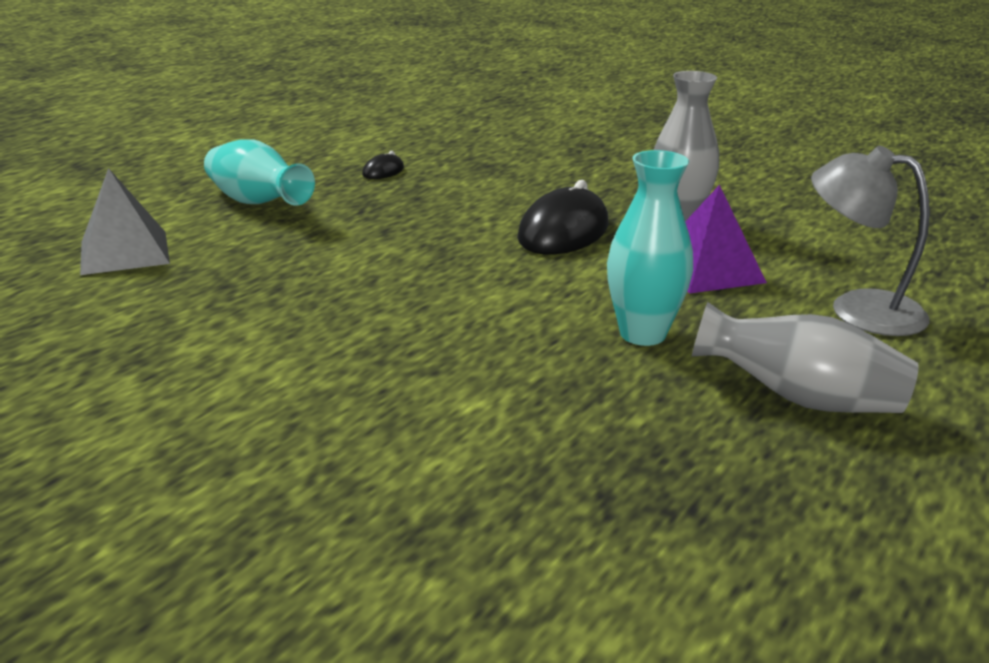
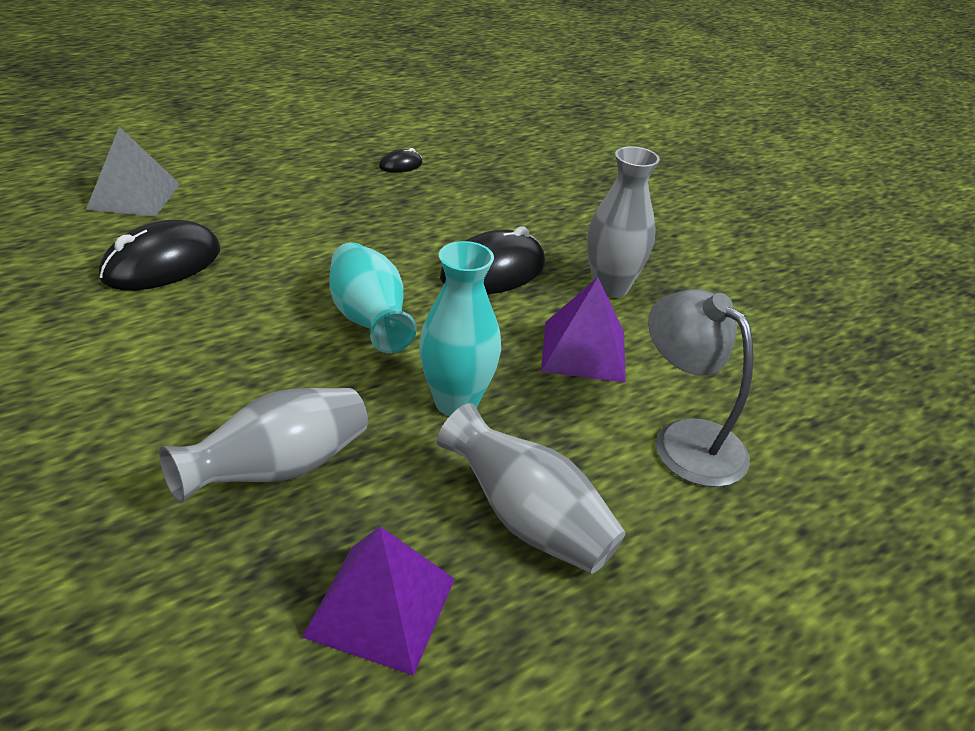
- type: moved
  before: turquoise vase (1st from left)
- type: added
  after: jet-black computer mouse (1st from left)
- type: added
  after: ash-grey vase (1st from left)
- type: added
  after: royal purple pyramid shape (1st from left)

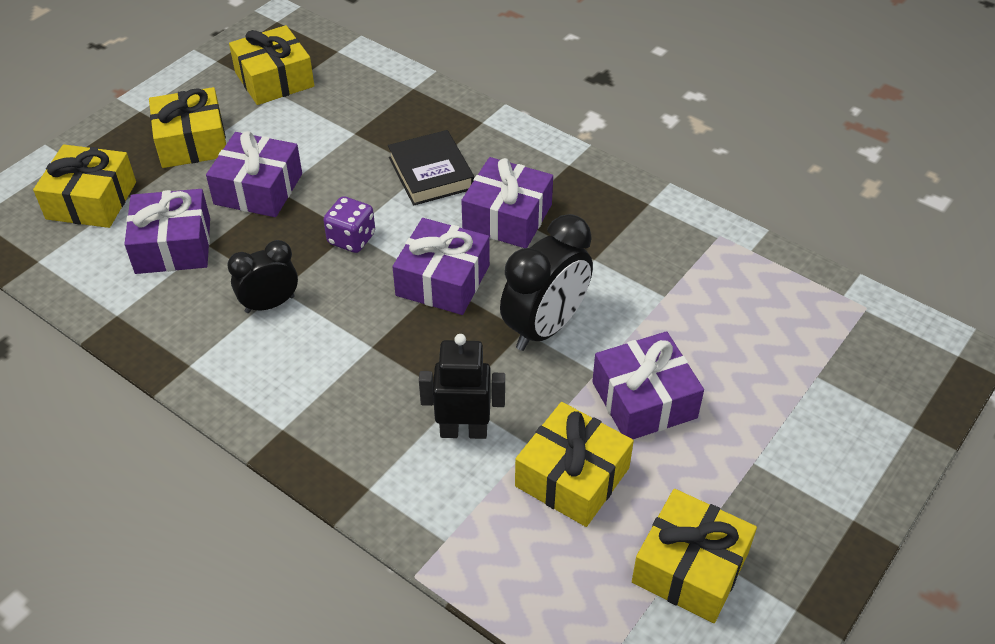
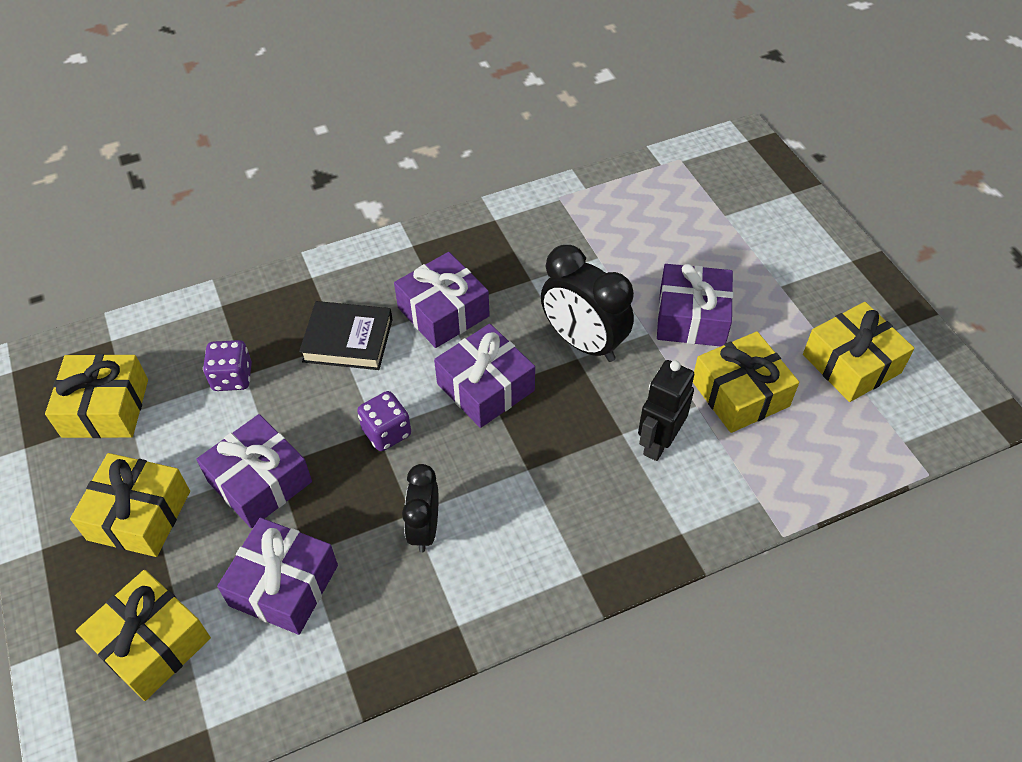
- type: turned
  before: jet-black bedside clock (2nd from left)
  turn: 150
- type: added
  after: royal purple dice (1st from left)

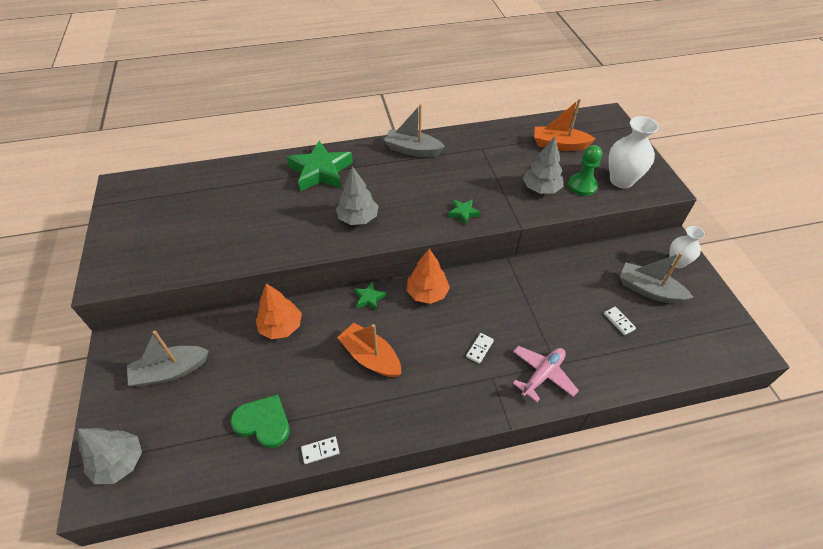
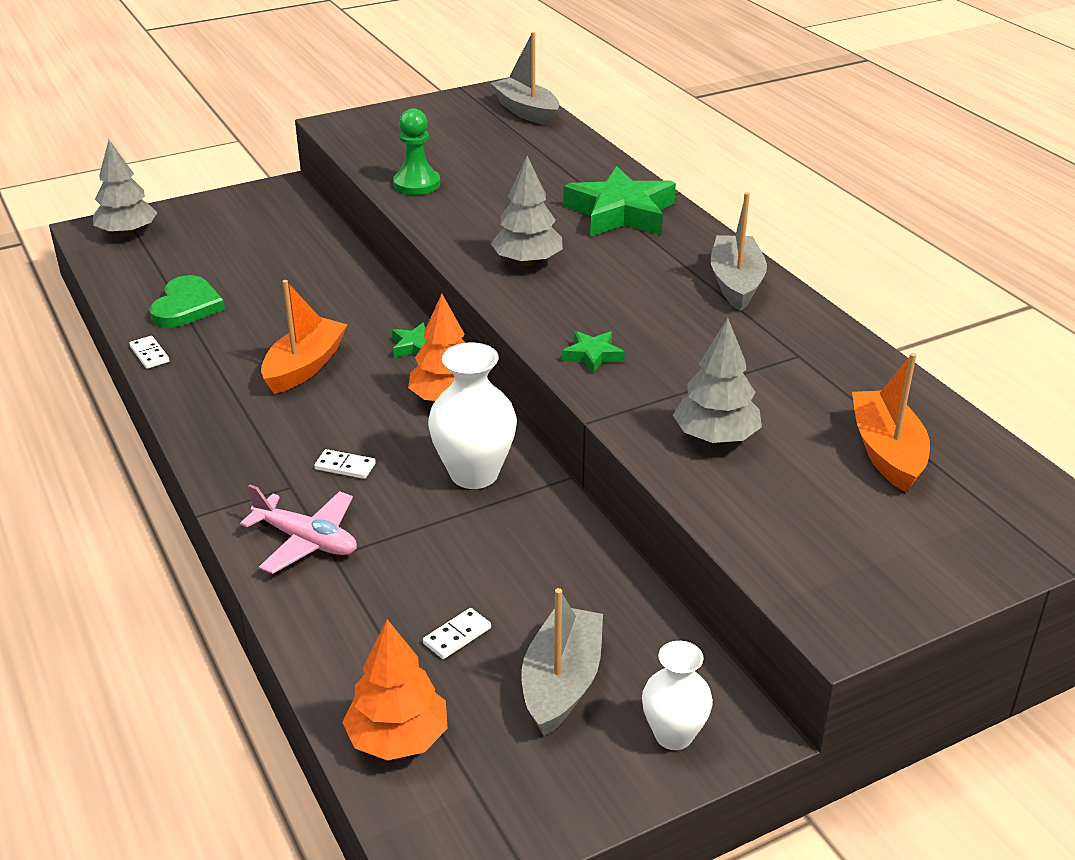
- type: moved
  before: pure white vase (1st from left)
- type: moved
  before: emerald game pawn
- type: moved
  before: orange fir tree (1st from left)
- type: moved
  before: ash-grey sailboat (1st from left)

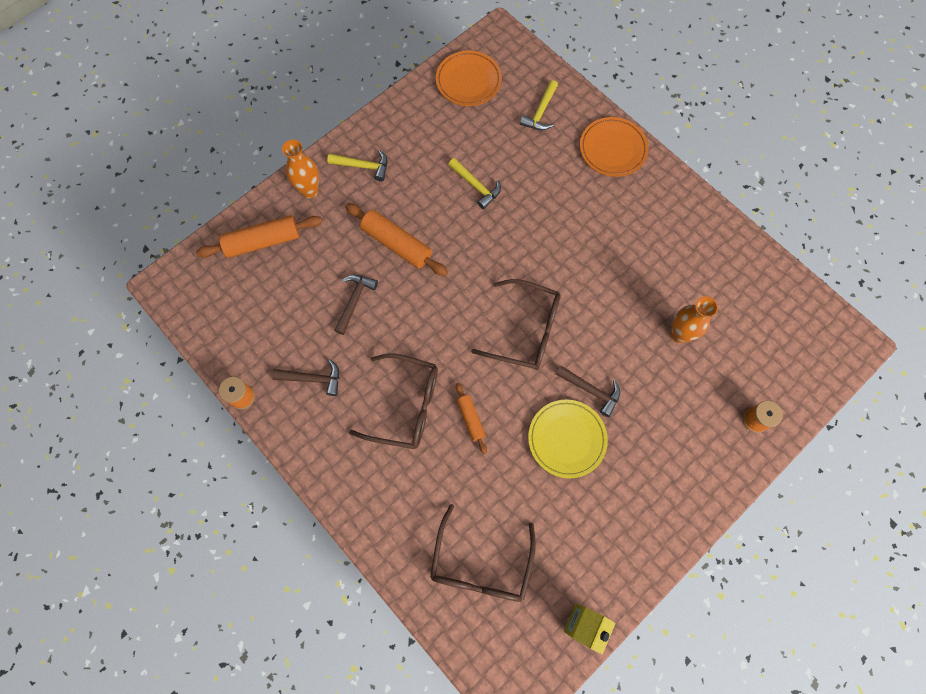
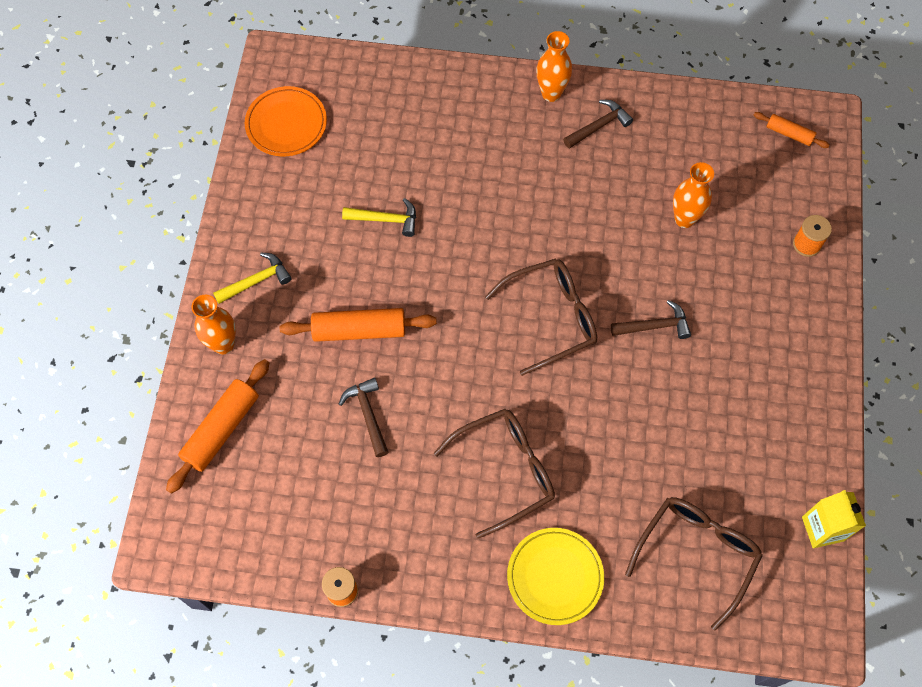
- type: removed
  before: golden claw hammer (3rd from left)
- type: removed
  before: orange plate (2nd from left)
- type: moved
  before: brown claw hammer (1st from left in the first image)
  after: brown claw hammer (2nd from left)
- type: moved
  before: orange pastry roller (3rd from left)
- type: moved
  before: golden plate
- type: turned
  before: brown eyeglasses (2nd from left in the first image)
  turn: -120
- type: added
  after: orange vase (2nd from left)

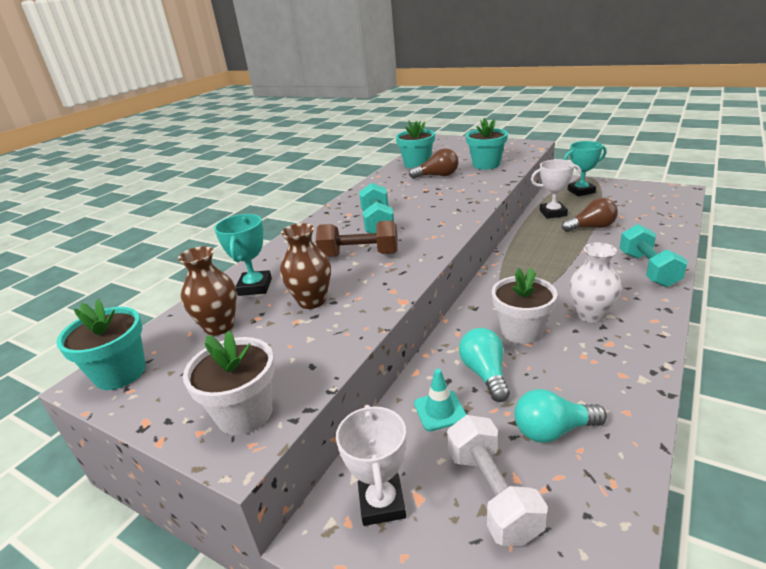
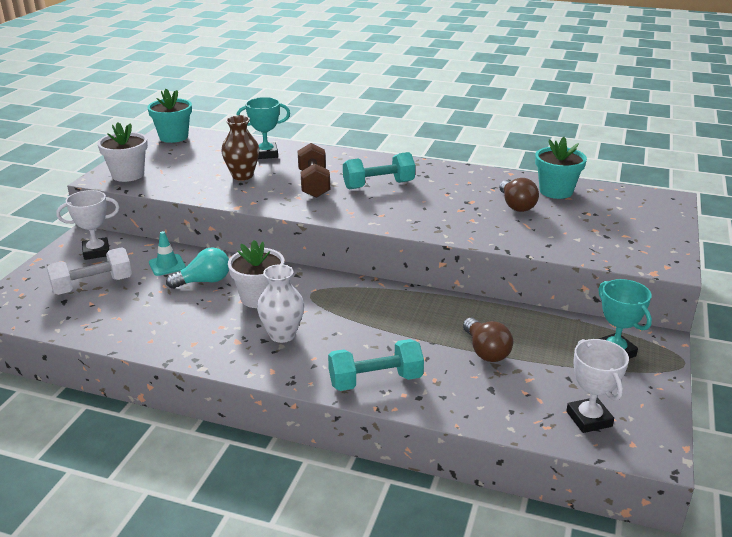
- type: removed
  before: turquoise plant pot (3rd from left)
- type: moved
  before: pure white award cup (2nd from left)
- type: removed
  before: brown vase (1st from left)
- type: removed
  before: turquoise light bulb (2nd from left)

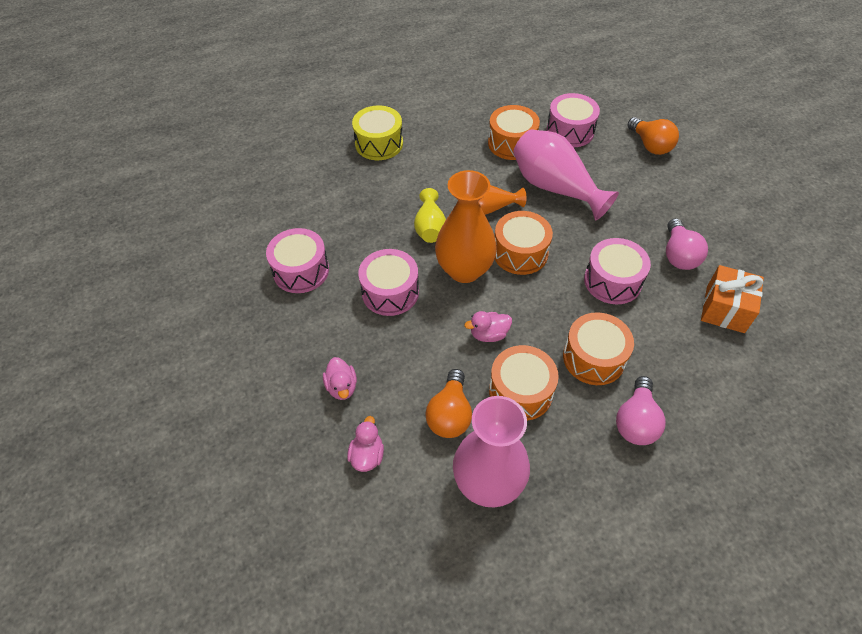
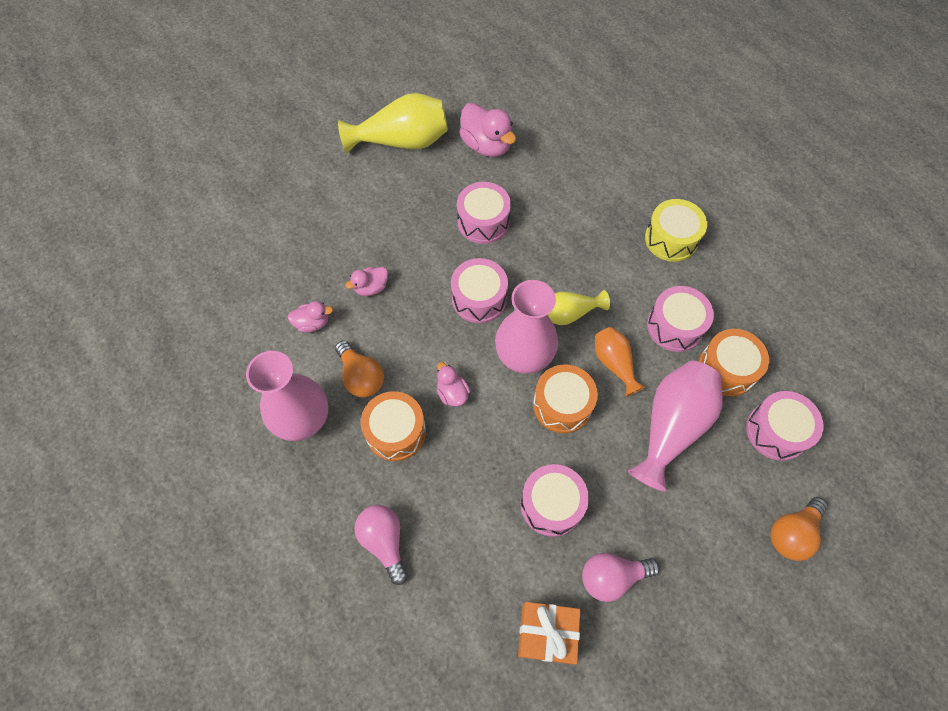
- type: recoloured
  before: orange vase (1st from left)
  after: pink vase (2nd from left)
- type: removed
  before: orange snare drum (4th from left)
- type: turned
  before: orange light bulb (1st from left)
  turn: -120
- type: turned
  before: pink light bulb (1st from left)
  turn: 60
- type: added
  after: golden vase (1st from left)
- type: added
  after: pink duck (4th from left)
- type: added
  after: pink snare drum (4th from left)

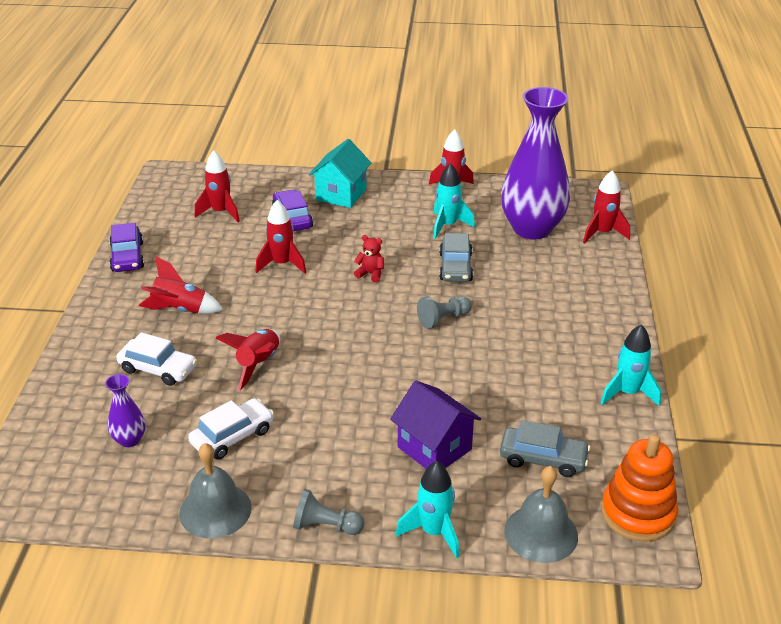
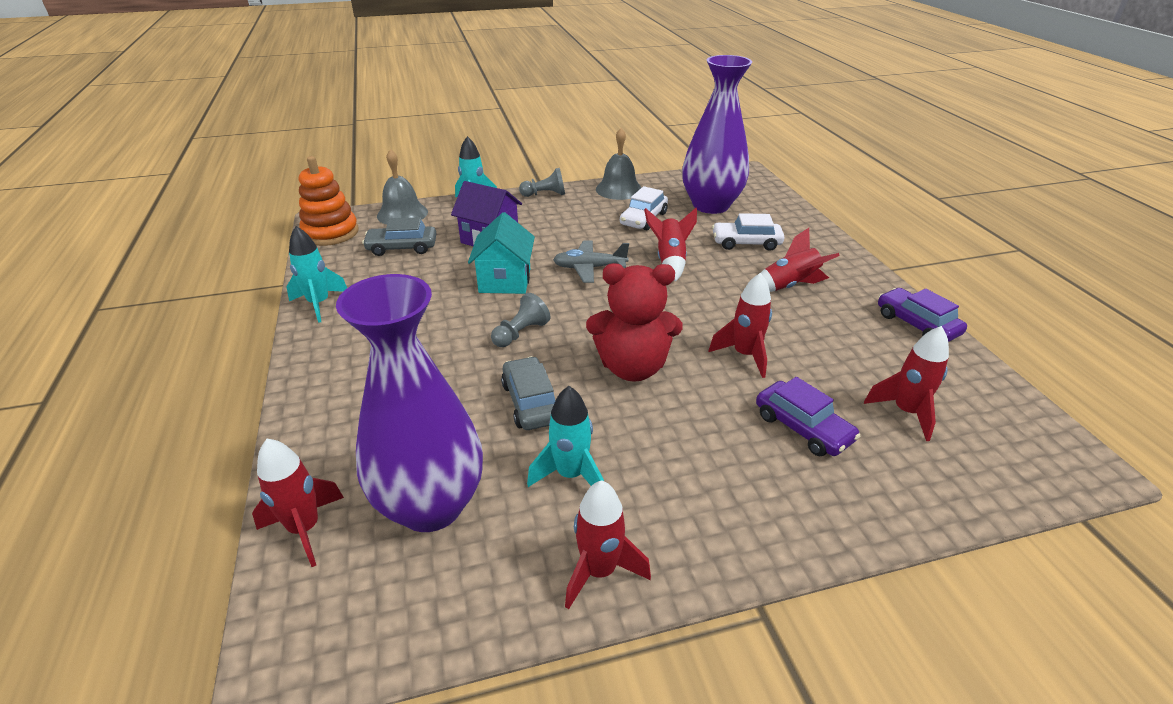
- type: moved
  before: turquoise house
- type: resized
  before: crimson stuffed bear
  scale: 2.32
- type: resized
  before: royal purple vase (1st from left in the first image)
  scale: 2.38
- type: added
  after: ash-grey plane

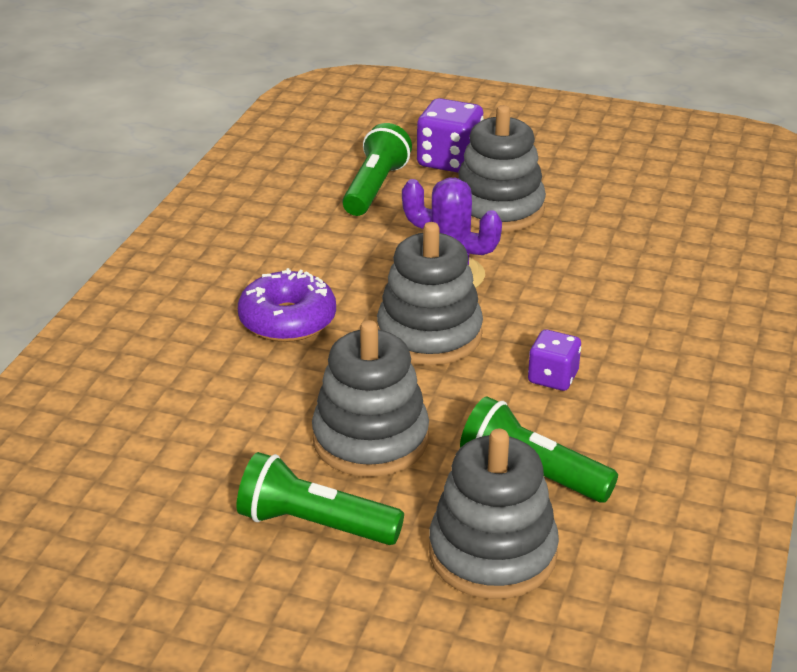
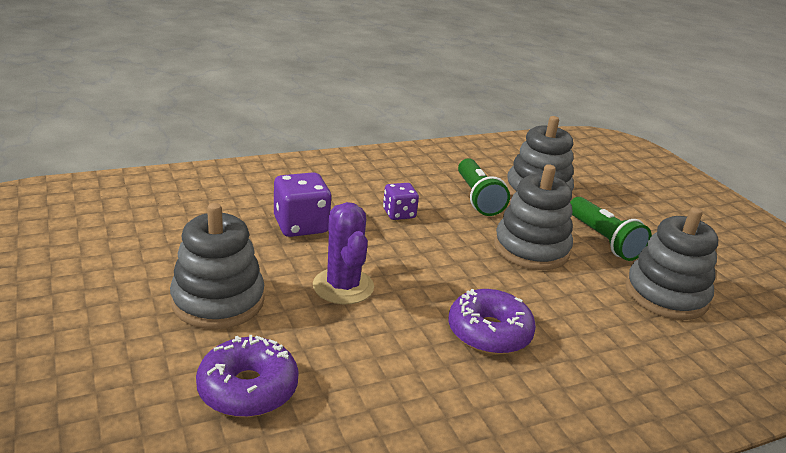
- type: moved
  before: royal purple dice (1st from left)
- type: replaced
  before: emerald torch (2nd from left)
  after: royal purple donut (1st from left)
- type: moved
  before: ash-grey stacking rings (2nd from left in the first image)
  after: ash-grey stacking rings (4th from left)

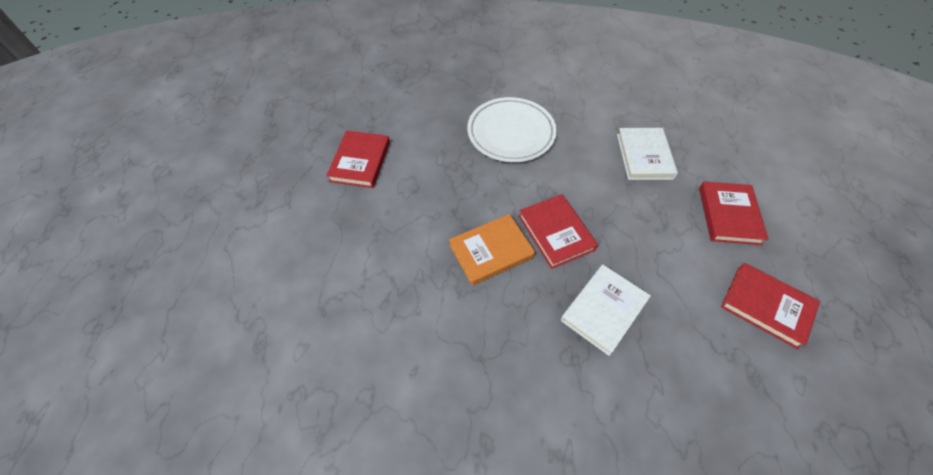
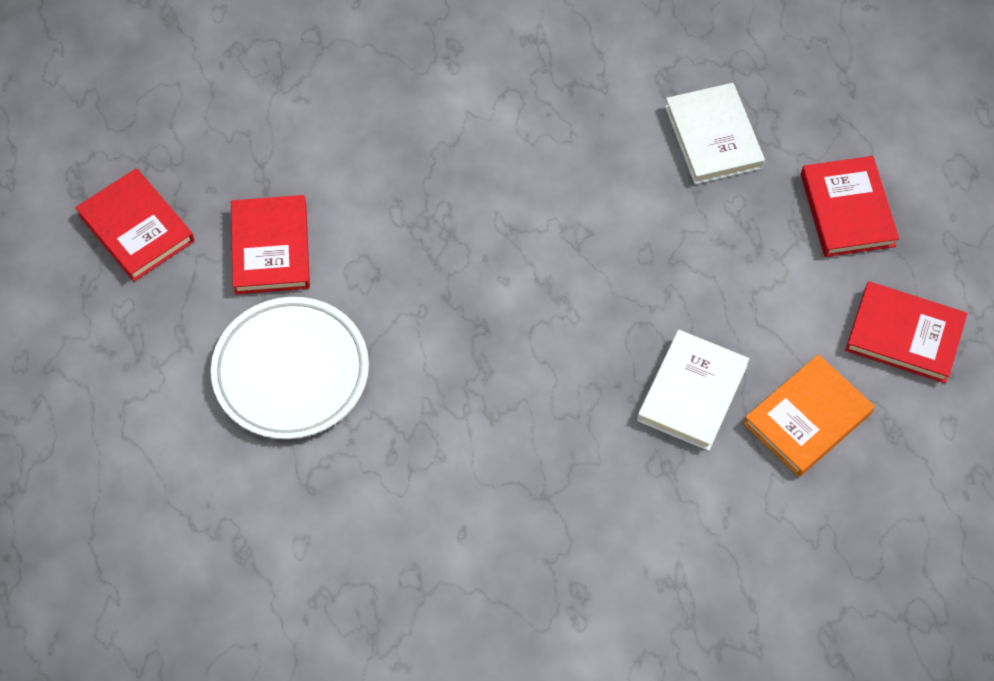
- type: moved
  before: pure white plate
- type: moved
  before: crimson hardback (2nd from left in the first image)
  after: crimson hardback (1st from left)
- type: moved
  before: orange hardback

